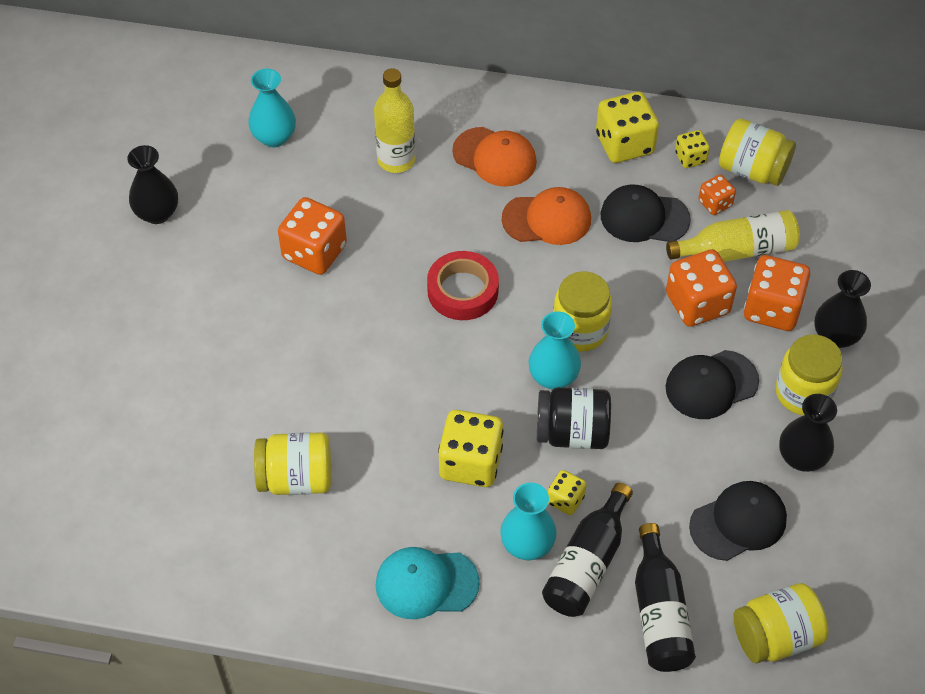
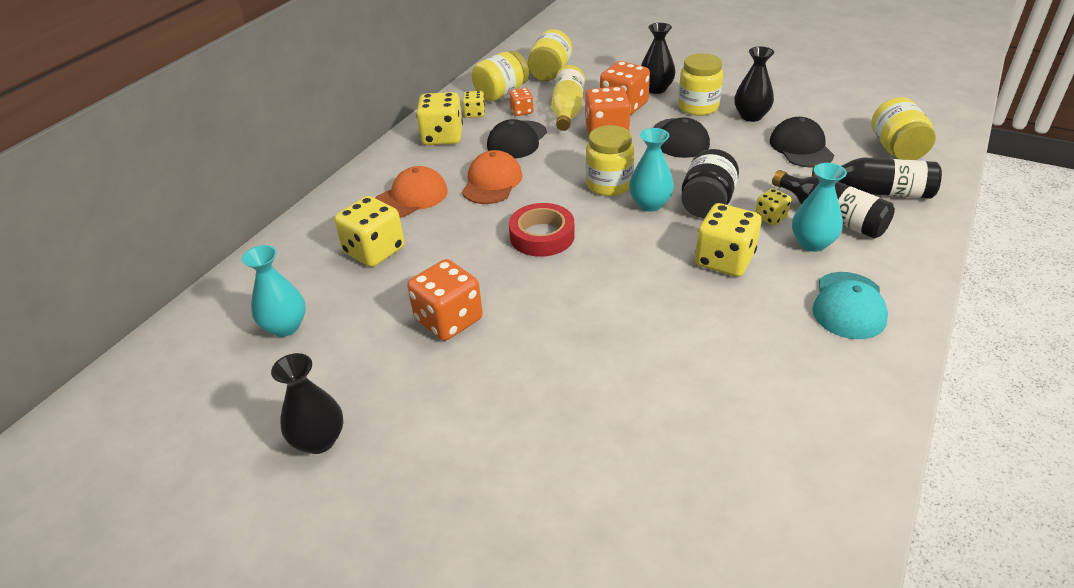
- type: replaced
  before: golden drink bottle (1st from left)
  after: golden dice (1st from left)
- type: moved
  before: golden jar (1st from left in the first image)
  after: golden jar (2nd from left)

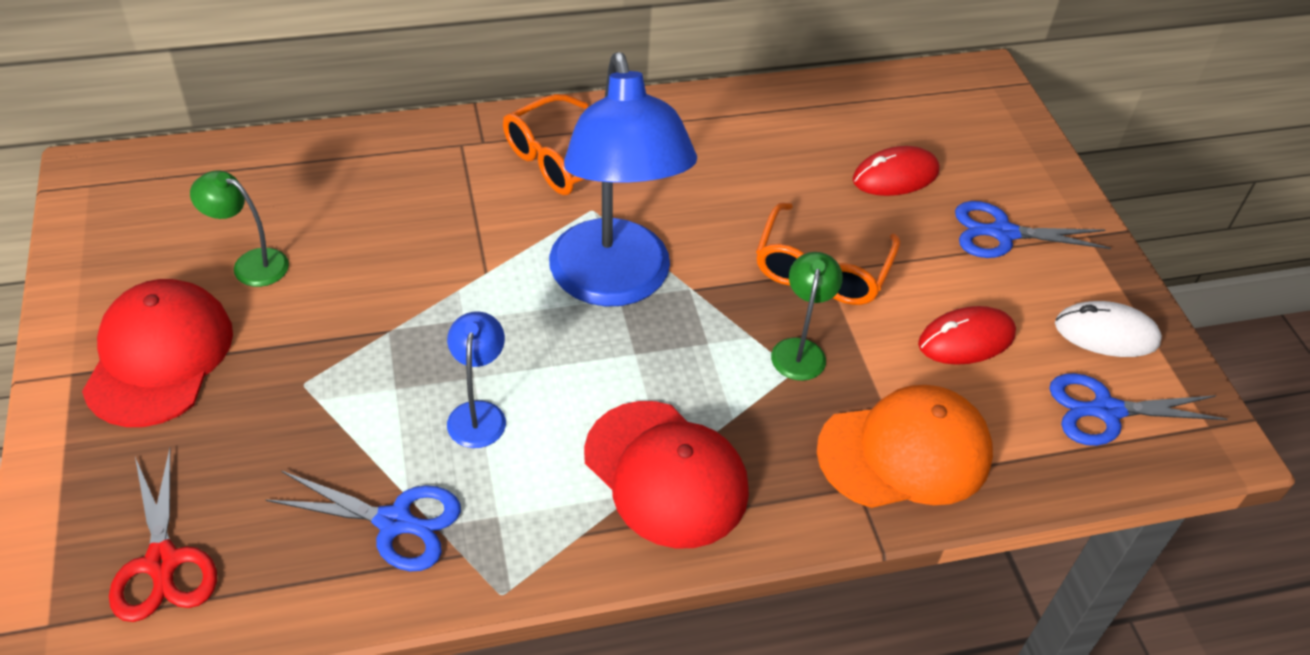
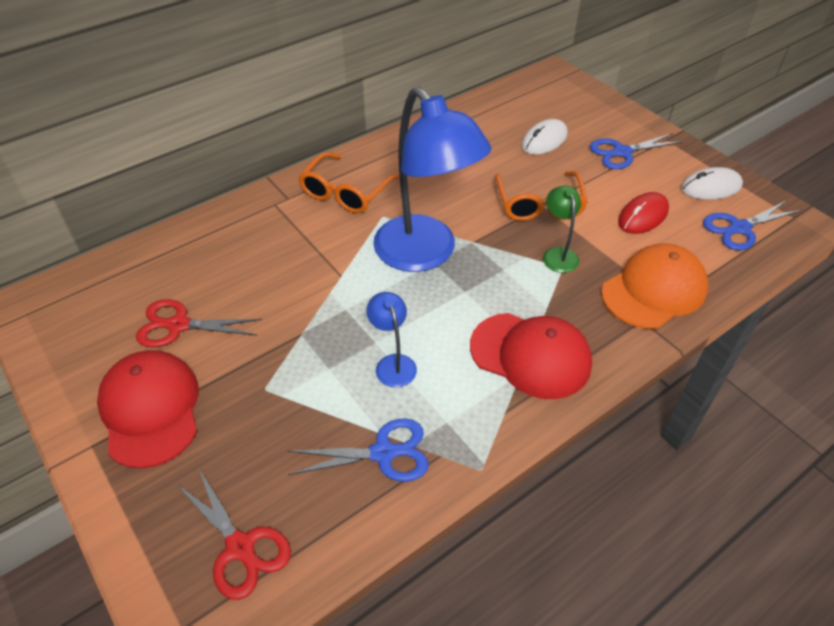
- type: recoloured
  before: crimson computer mouse (1st from left)
  after: pure white computer mouse (1st from left)
- type: replaced
  before: emerald desk lamp (1st from left)
  after: crimson pair of scissors (1st from left)

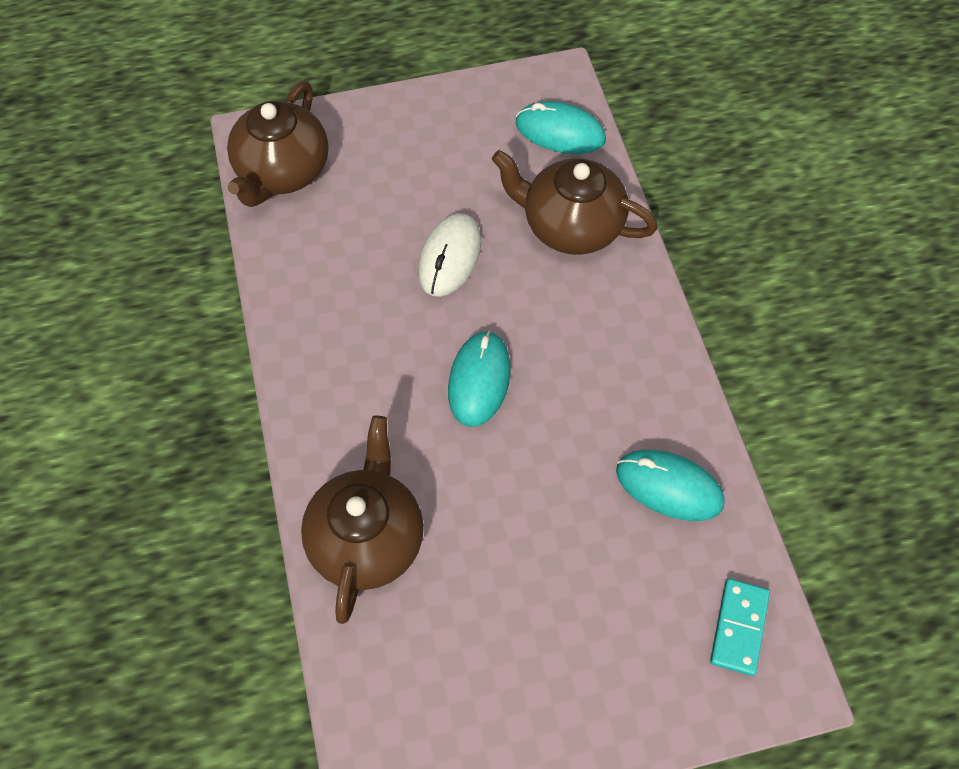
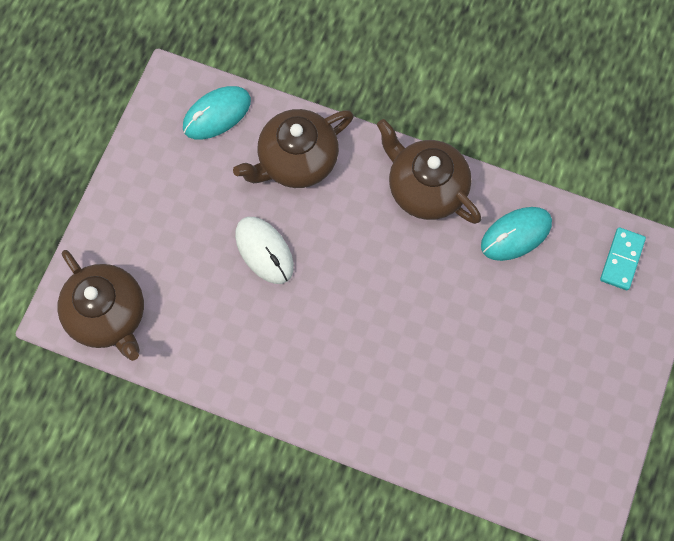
- type: removed
  before: turquoise computer mouse (1st from left)
- type: moved
  before: brown tea pot (2nd from left in the first image)
  after: brown tea pot (3rd from left)
- type: turned
  before: turquoise domino tile
  turn: 60

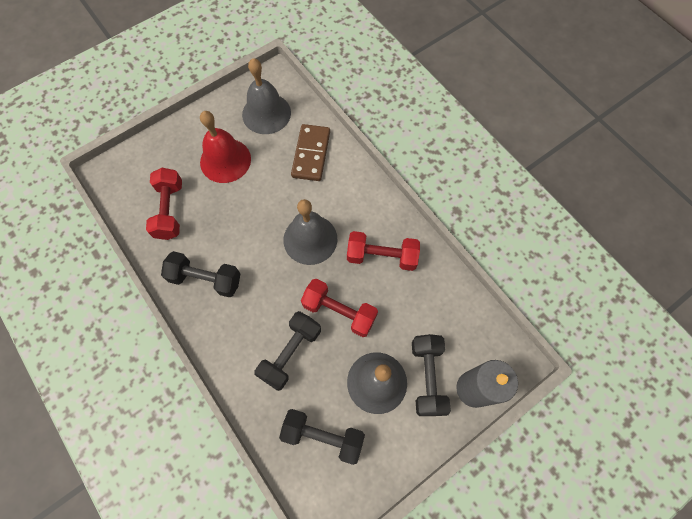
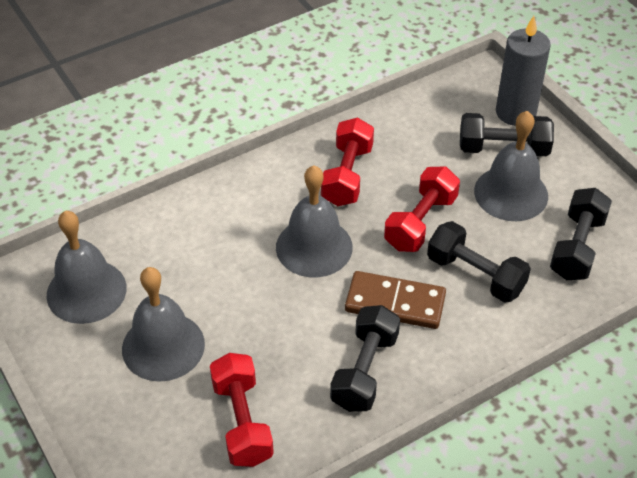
- type: recoloured
  before: crimson bell
  after: ash-grey bell (2nd from left)
- type: moved
  before: brown domino tile
- type: turned
  before: crimson hand weight (1st from left)
  turn: 75

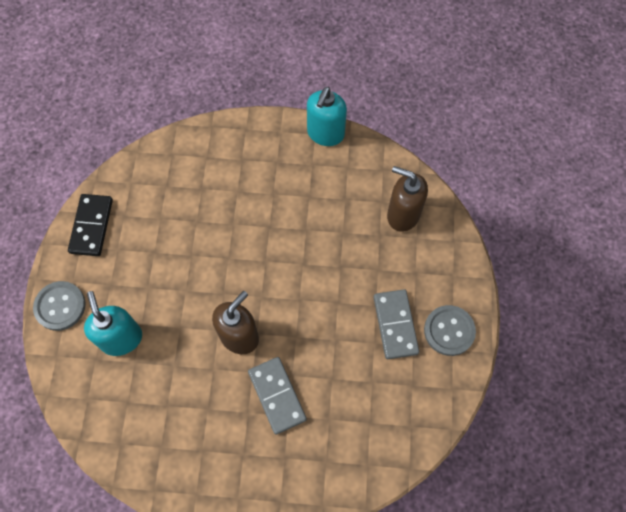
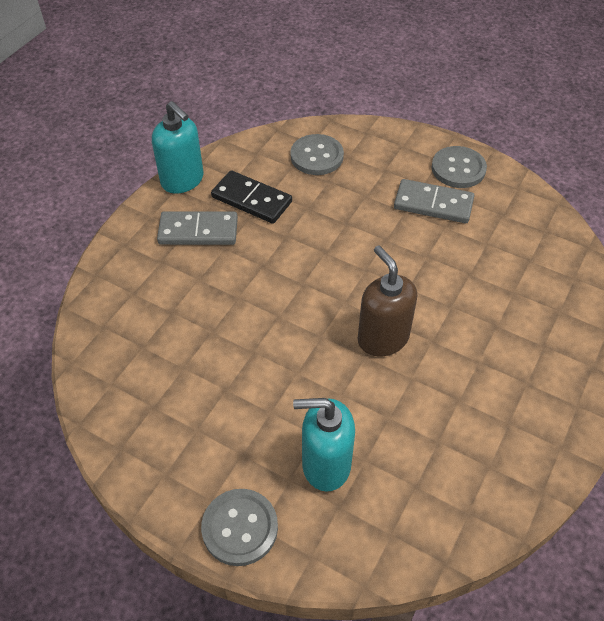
- type: replaced
  before: brown soap pump (2nd from left)
  after: ash-grey button (2nd from left)
- type: moved
  before: jet-black domino tile
- type: moved
  before: ash-grey domino tile (1st from left)

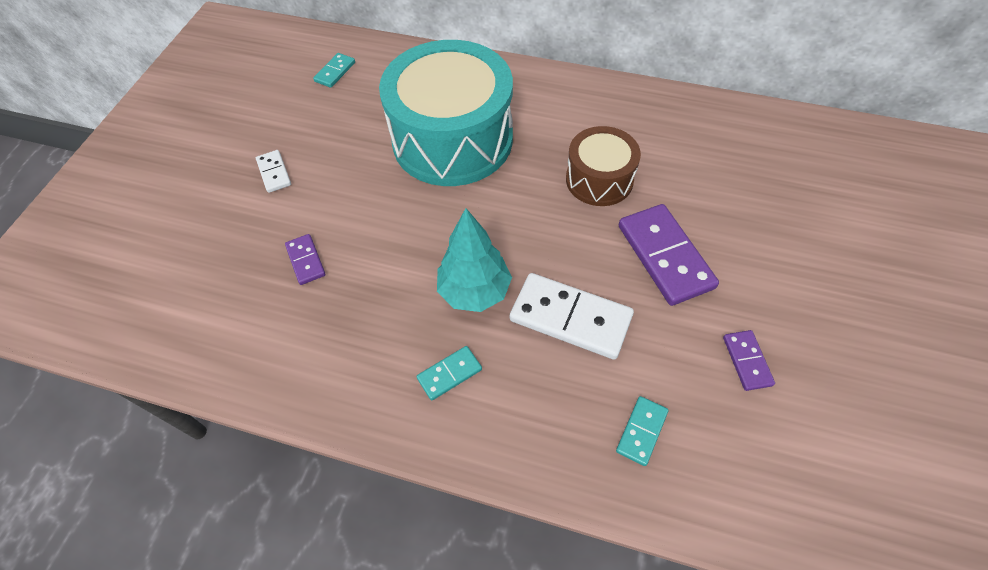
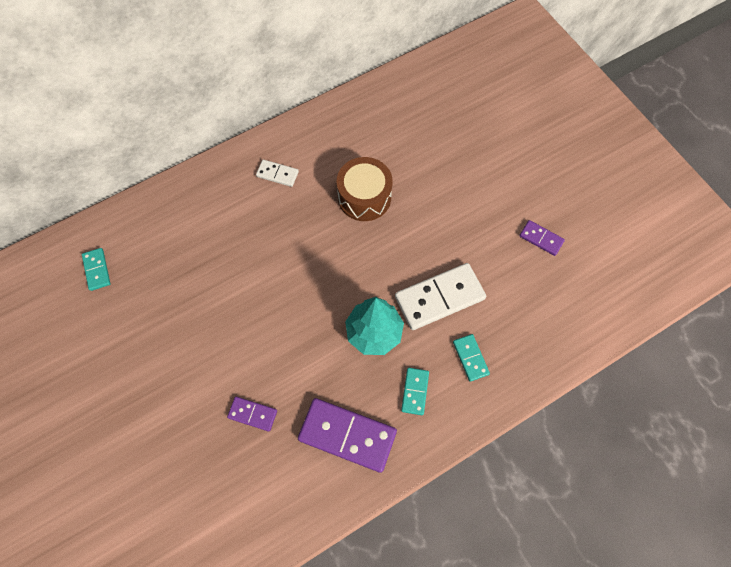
- type: removed
  before: turquoise snare drum
- type: moved
  before: pure white domino tile (1st from left)
- type: moved
  before: royal purple domino tile (2nd from left)
- type: moved
  before: turquoise domino tile (3rd from left)

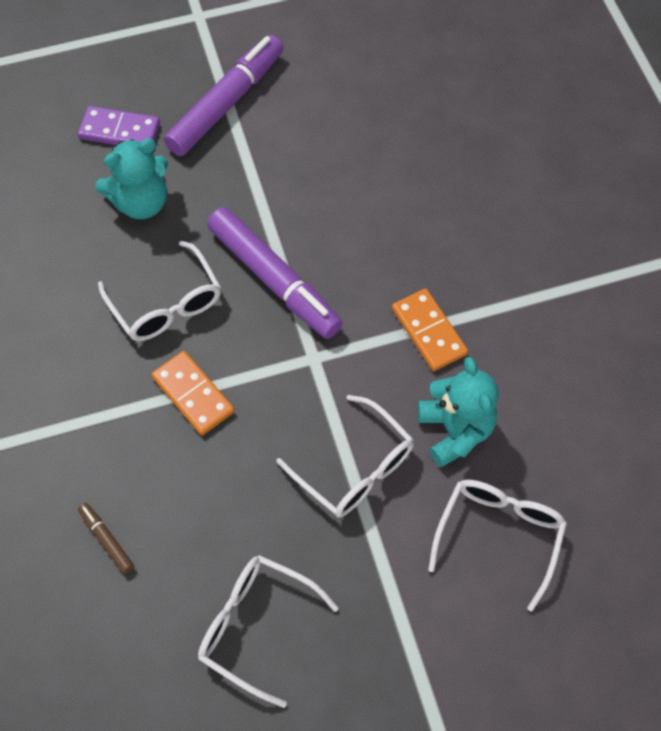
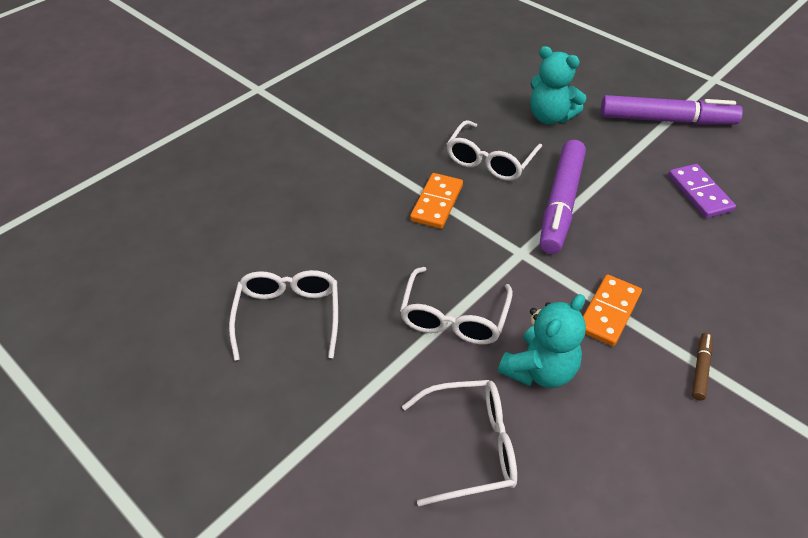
- type: moved
  before: royal purple domino tile
- type: moved
  before: brown felt pen

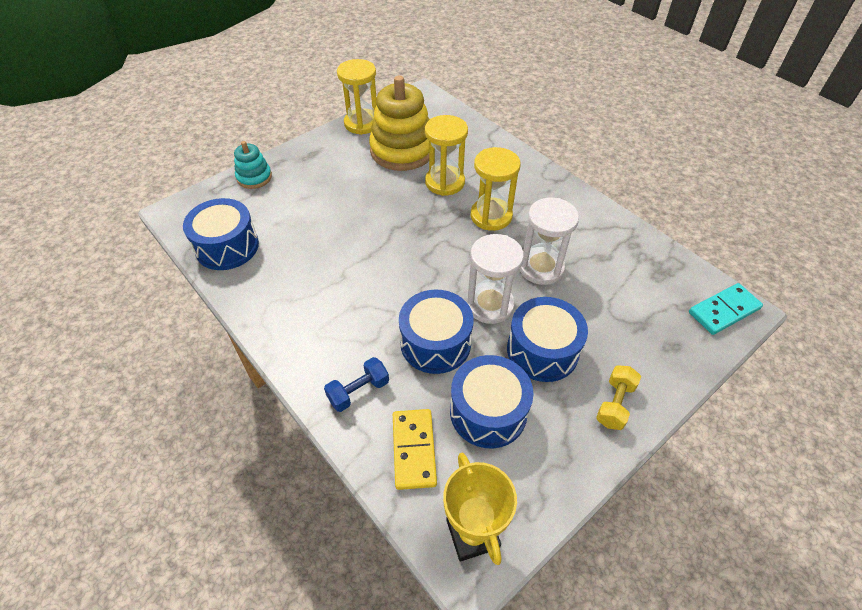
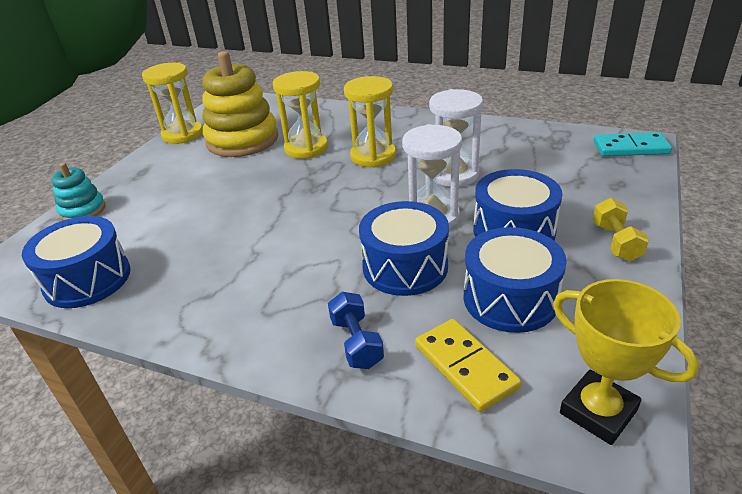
- type: turned
  before: turquoise domino tile
  turn: 60
- type: turned
  before: royal blue hand weight
  turn: -45

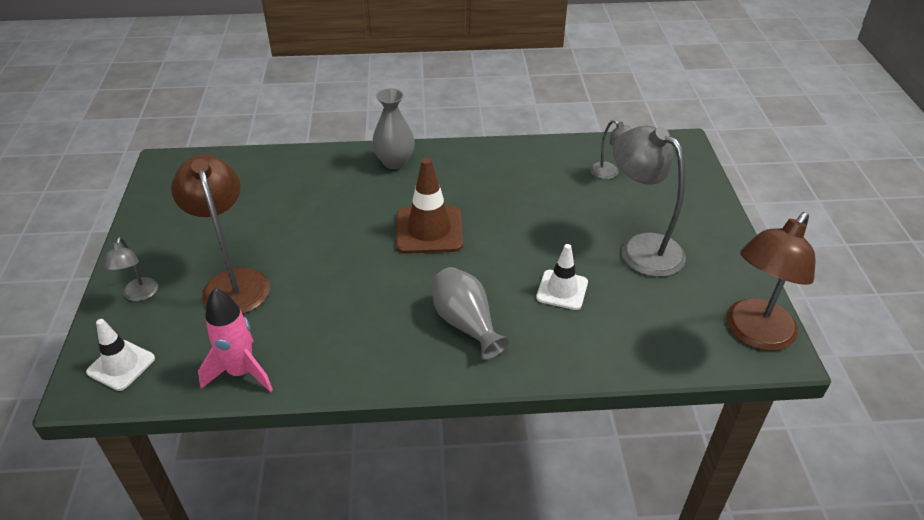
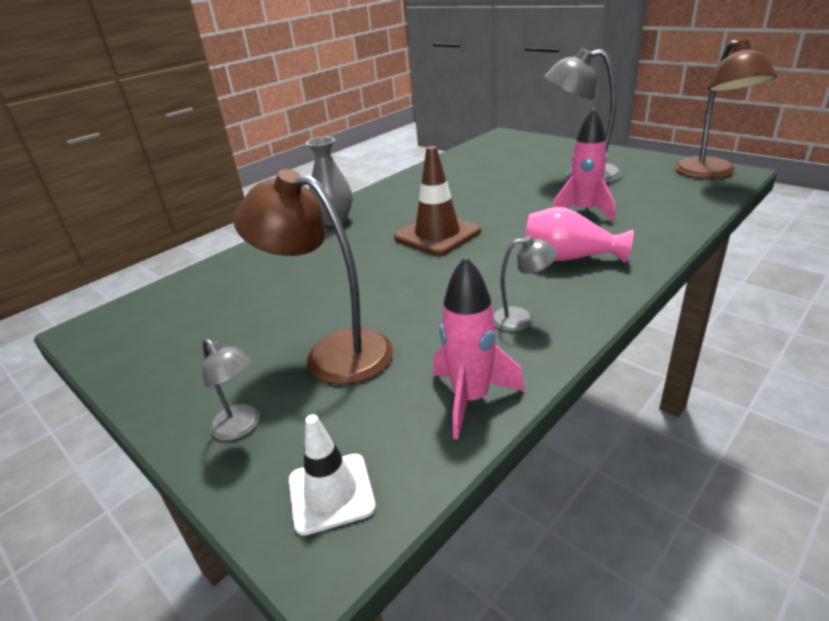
- type: moved
  before: ash-grey desk lamp (2nd from left)
- type: replaced
  before: pure white safety cone (2nd from left)
  after: pink spaceship (2nd from left)
- type: recoloured
  before: ash-grey vase (2nd from left)
  after: pink vase

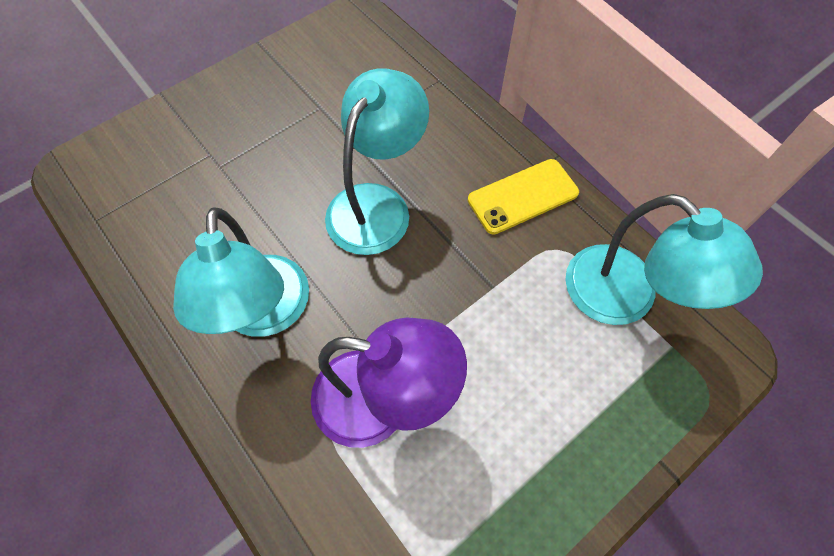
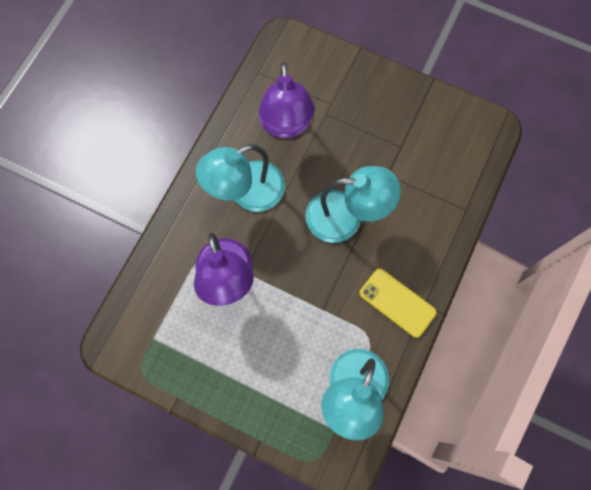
- type: added
  after: royal purple desk lamp (2nd from left)

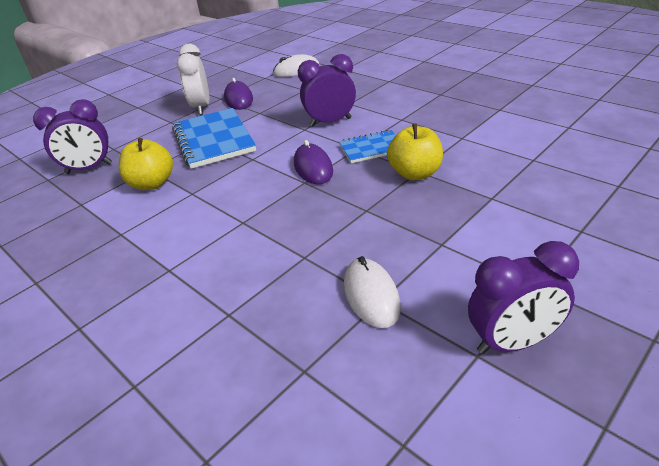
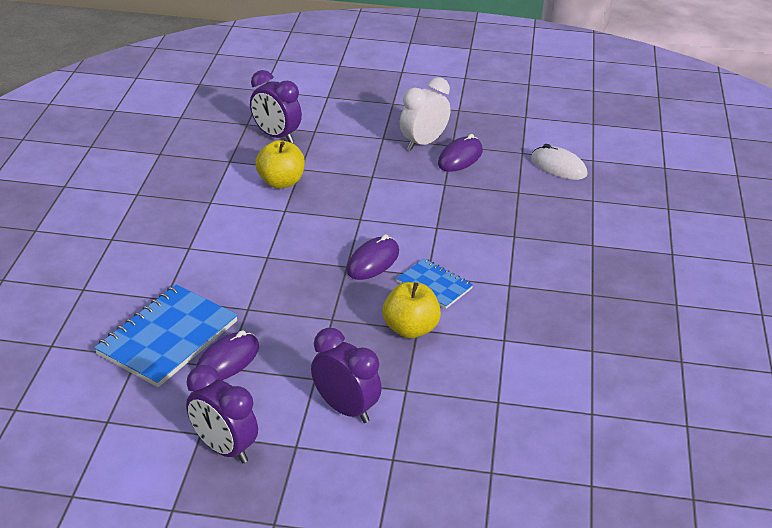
- type: moved
  before: royal purple bedside clock (2nd from left in the first image)
  after: royal purple bedside clock (3rd from left)
- type: moved
  before: royal blue notebook (1st from left)
- type: recoloured
  before: pure white computer mouse (2nd from left)
  after: royal purple computer mouse (1st from left)

